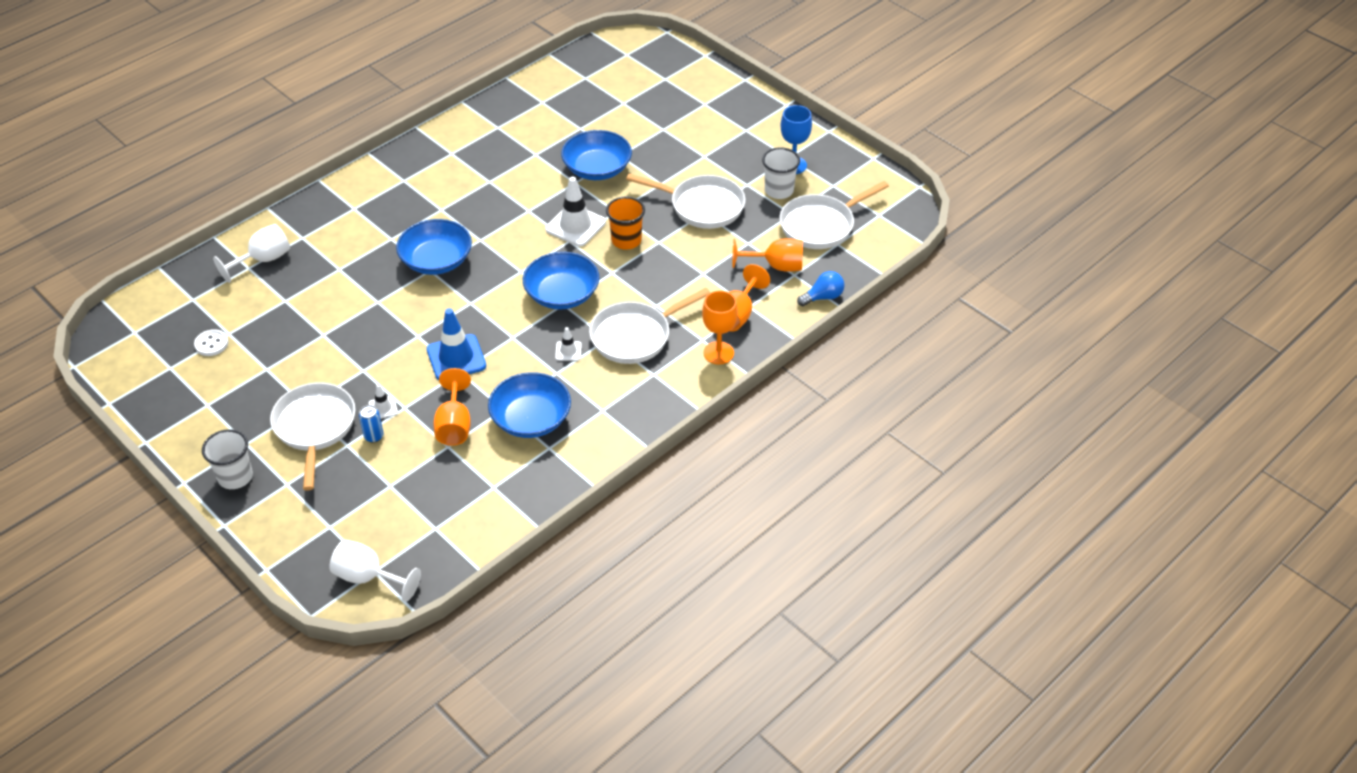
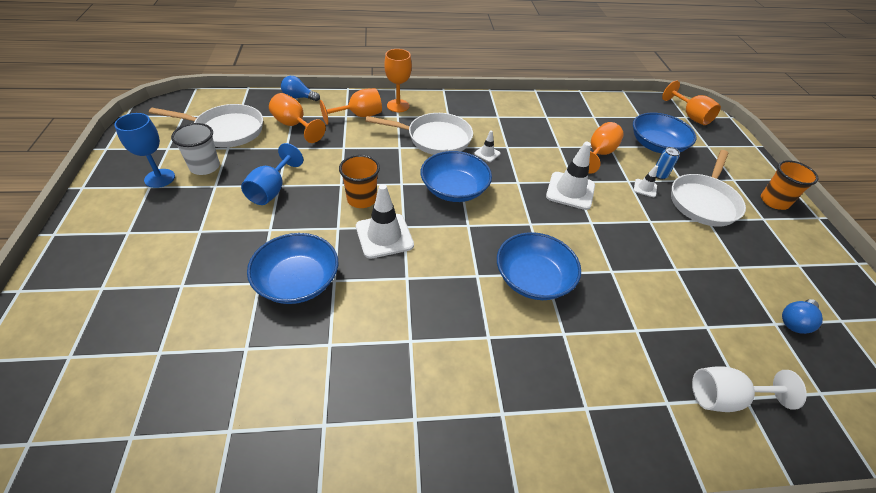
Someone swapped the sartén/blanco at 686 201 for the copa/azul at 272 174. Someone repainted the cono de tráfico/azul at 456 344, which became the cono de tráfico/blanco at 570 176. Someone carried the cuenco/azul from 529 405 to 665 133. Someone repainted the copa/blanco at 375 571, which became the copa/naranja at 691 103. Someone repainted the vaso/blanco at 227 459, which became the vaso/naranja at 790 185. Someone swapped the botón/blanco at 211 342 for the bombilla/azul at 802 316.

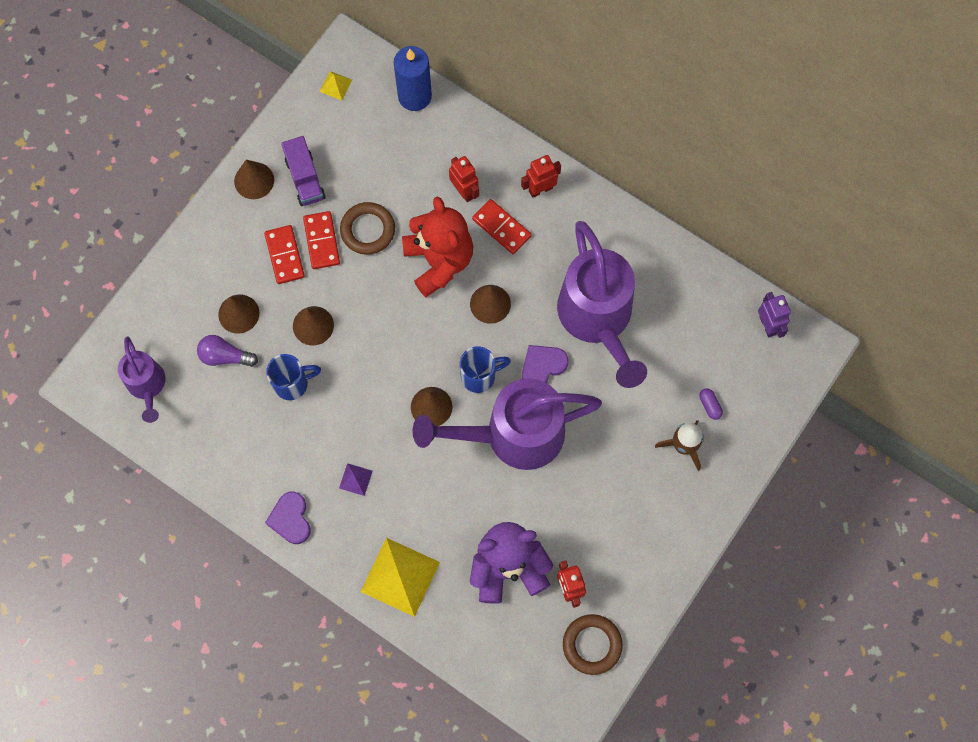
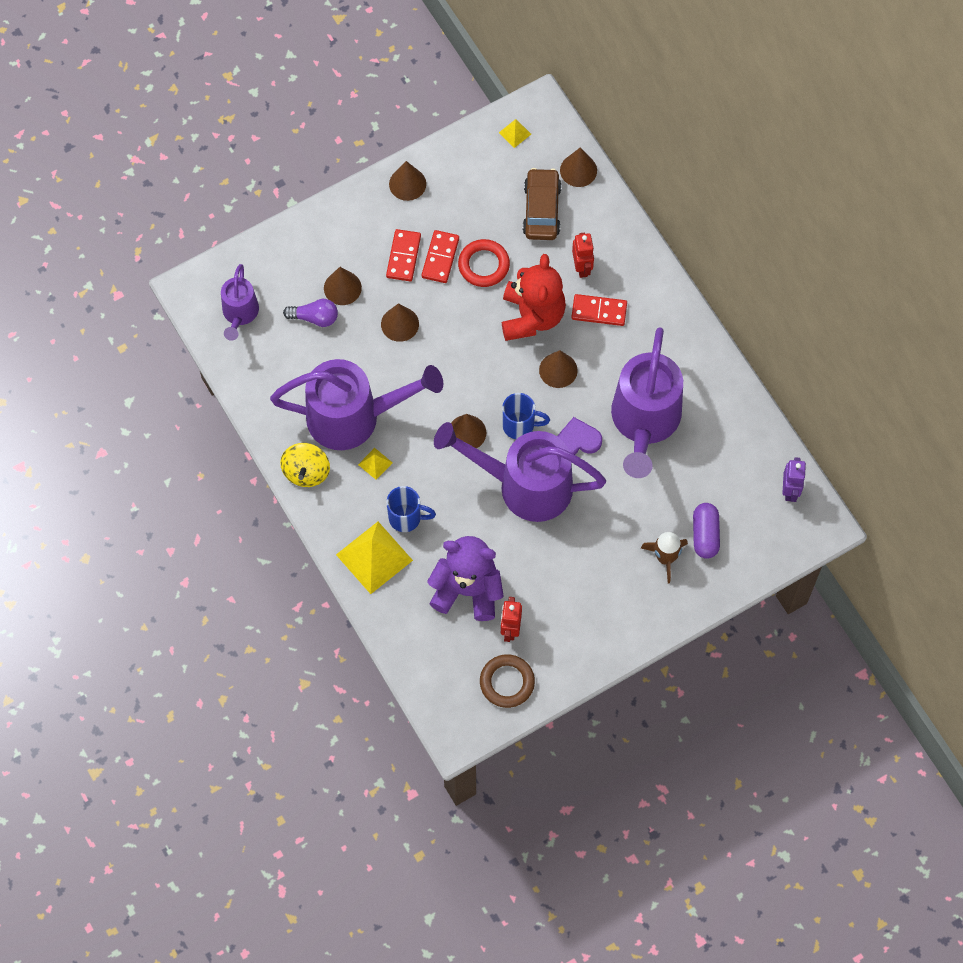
Someone put down the regadera/morado at 356 404. Someone swapped the corazón/morado at 288 517 for the peonza/amarillo at 305 465. Someone rotated the bombilla/morado at 227 351 by 150 degrees clockwise. Someone repainted the pirámide/morado at 356 479, which became the pirámide/amarillo at 375 464. Someone carried the taza/azul from 293 377 to 411 509. Someone repainted the anillo/marrón at 367 228, which became the anillo/rojo at 484 263. Someone put down the coche/marrón at 542 204. Someone swapped the vela/azul at 413 78 for the cono/marrón at 578 167. Someone rotated the ficha de dominó/rojo at 502 226 by 60 degrees counterclockwise. Someone scaled the cápsula/morado at 711 404 by 1.82. Someone took away the camión/morado at 303 171. Someone took away the robot/rojo at 541 176.

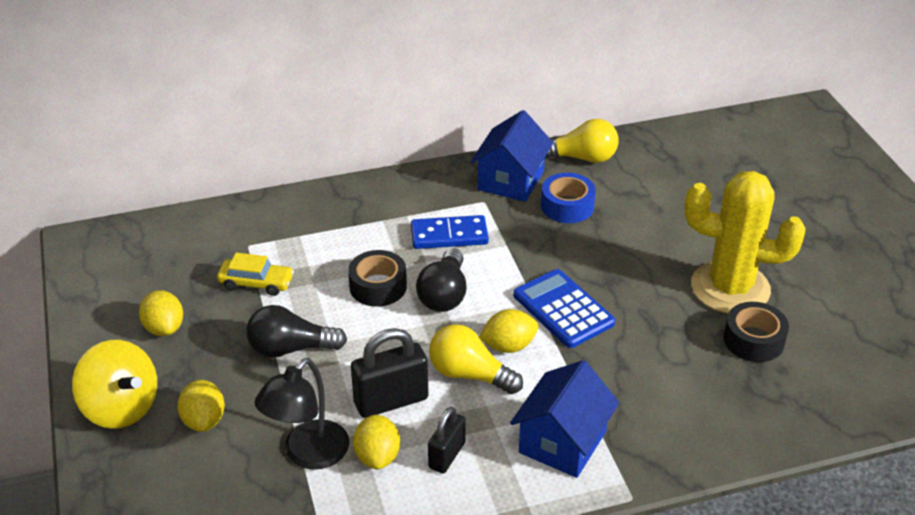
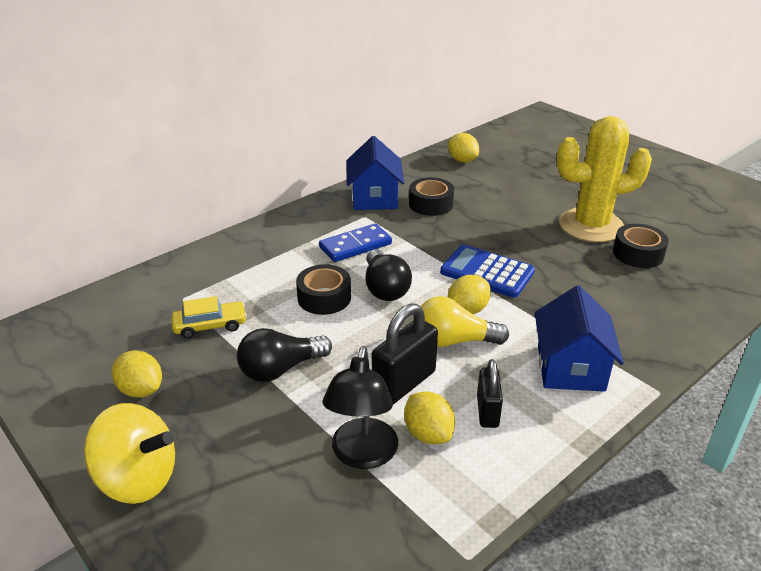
Someone repainted the cinta adhesiva/azul at 568 198, which became the cinta adhesiva/negro at 431 196. Someone carried the limón/amarillo from 201 406 to 463 148. Someone took away the bombilla/amarillo at 582 141.

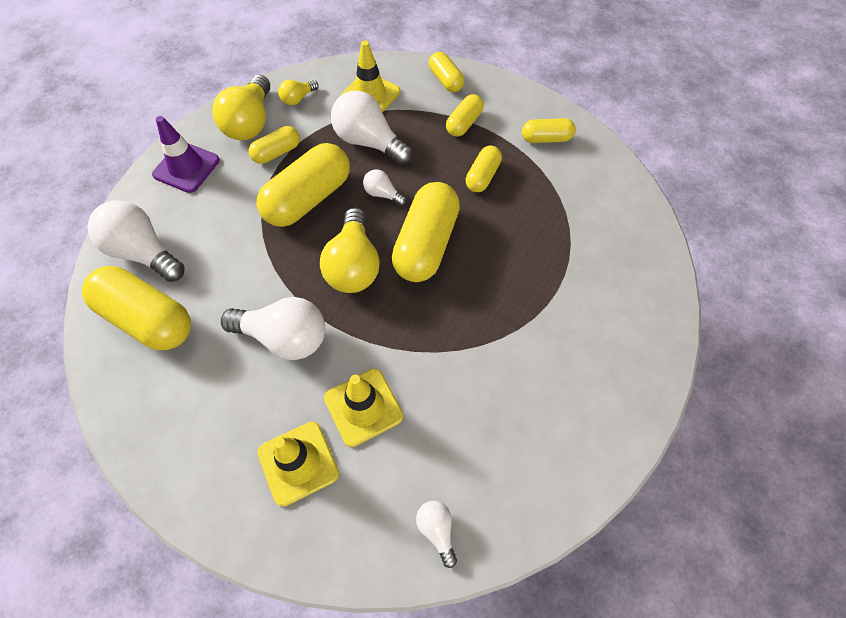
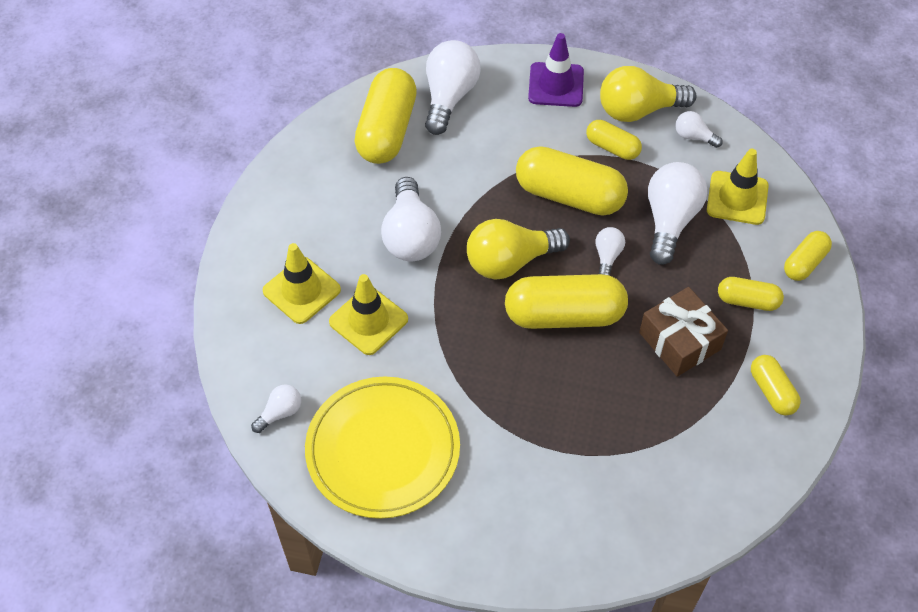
Someone put down the plato/amarillo at 382 448. Someone swapped the cápsula/amarillo at 484 169 for the regalo/marrón at 683 332. Someone repainted the bombilla/amarillo at 298 92, which became the bombilla/blanco at 699 129.

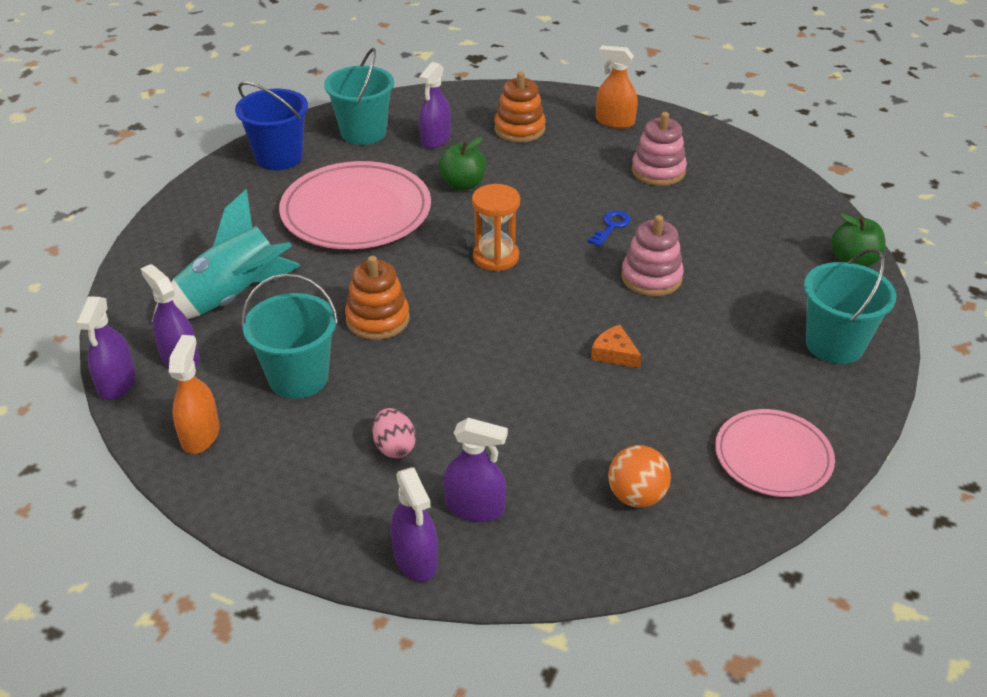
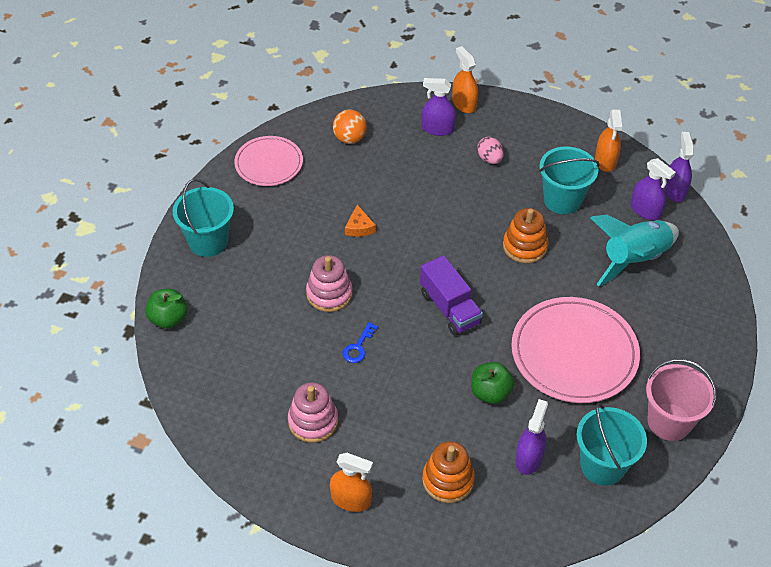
Someone rotated the queso/naranja at 616 346 by 45 degrees clockwise. Someone swapped the reloj de arena/naranja at 496 228 for the camión/morado at 451 295. Someone repainted the pulverizador/morado at 414 524, which became the pulverizador/naranja at 465 79. Someone repainted the balde/azul at 271 126, which became the balde/rosa at 681 400.

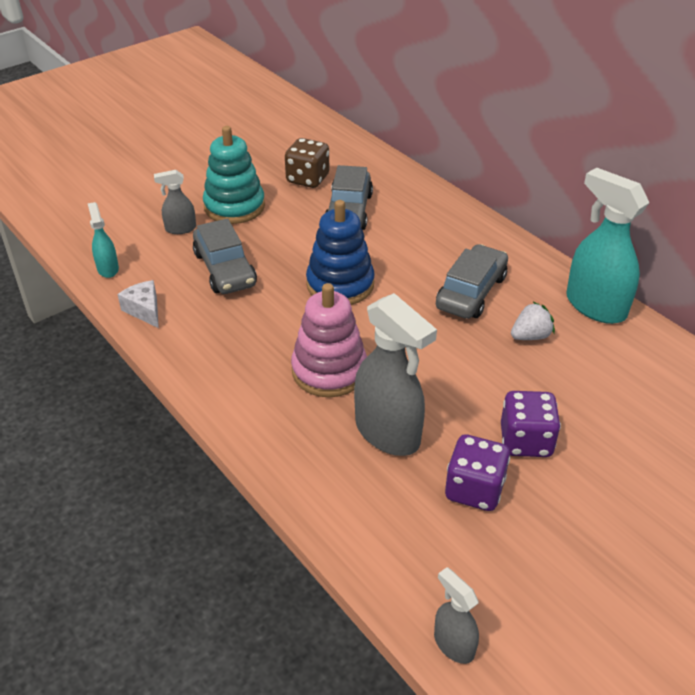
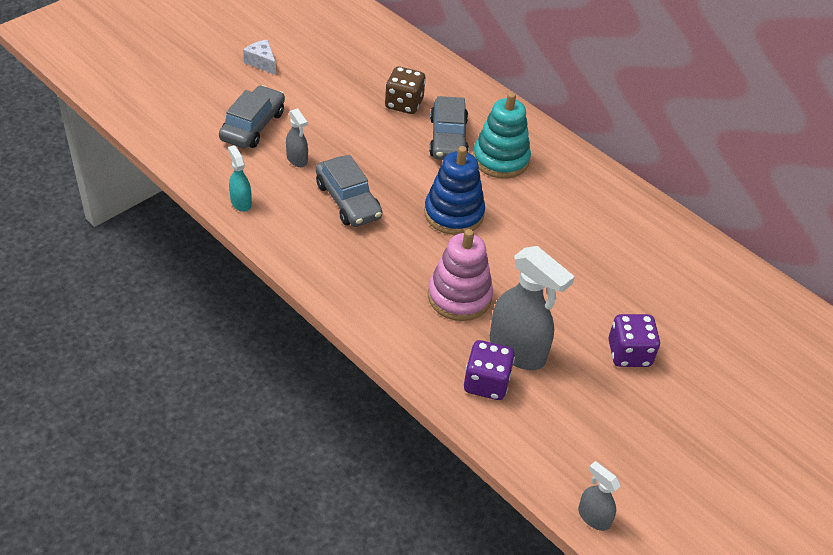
Someone carried the coche/gris from 472 281 to 252 116. Someone carried the queso/blanco from 138 304 to 259 57. Someone rotated the pulverizador/gris at 175 202 by 105 degrees counterclockwise. Someone carried the dado/morado from 477 472 to 489 370. Someone carried the juguete apilable/turquesa from 234 175 to 502 135. Someone took away the fresa/blanco at 533 321. Someone took away the pulverizador/turquesa at 607 246.

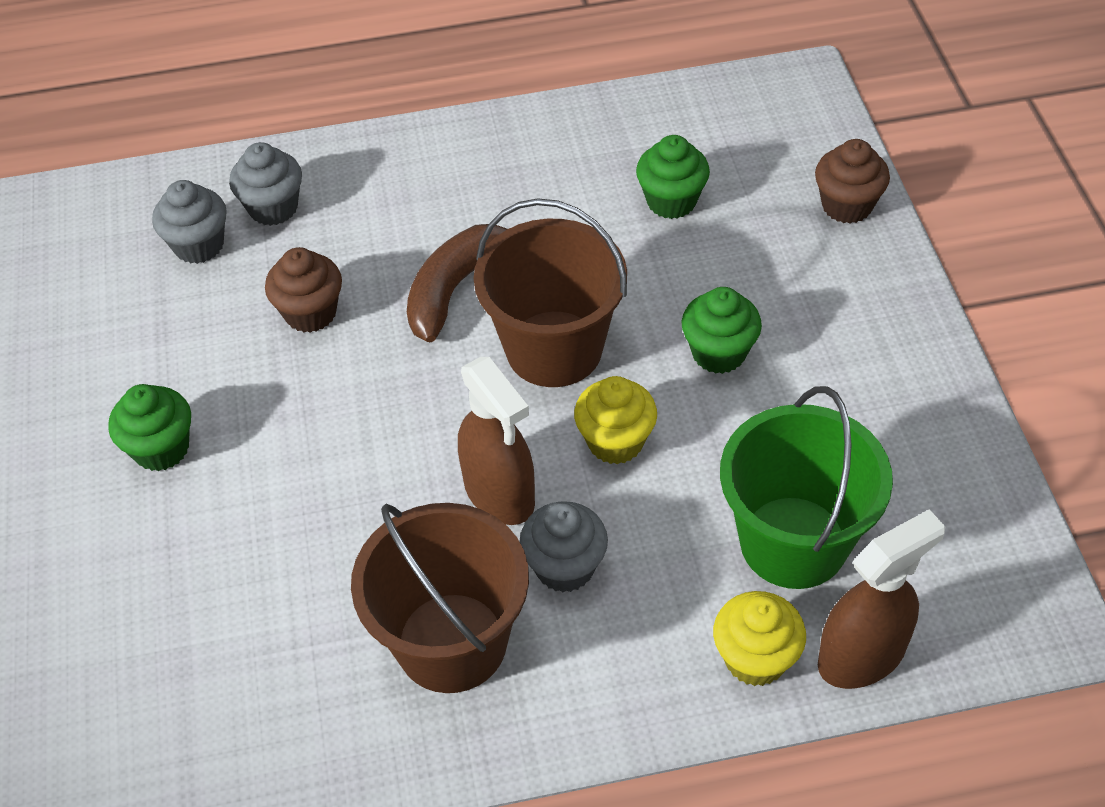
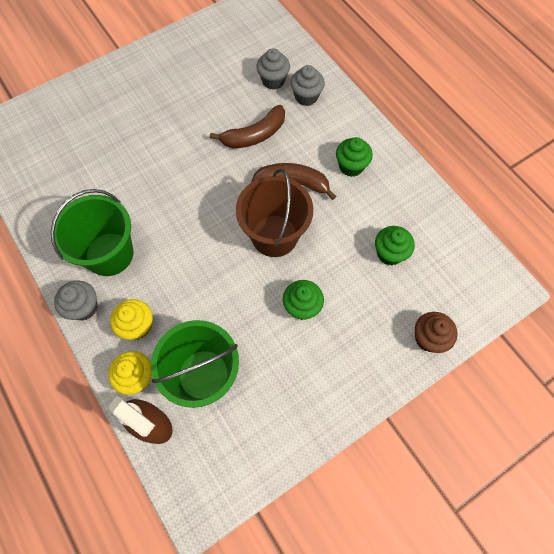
Someone repainted the balde/marrón at 440 598, which became the balde/verde at 92 232. Someone carried the magdalena/gris from 563 546 to 76 300. Someone carried the magdalena/amarillo from 615 420 to 131 319. Someone swapped the magdalena/marrón at 303 290 for the plátano/marrón at 247 126. Someone carried the magdalena/verde from 149 427 to 354 157. Someone took away the pulverizador/marrón at 496 441.

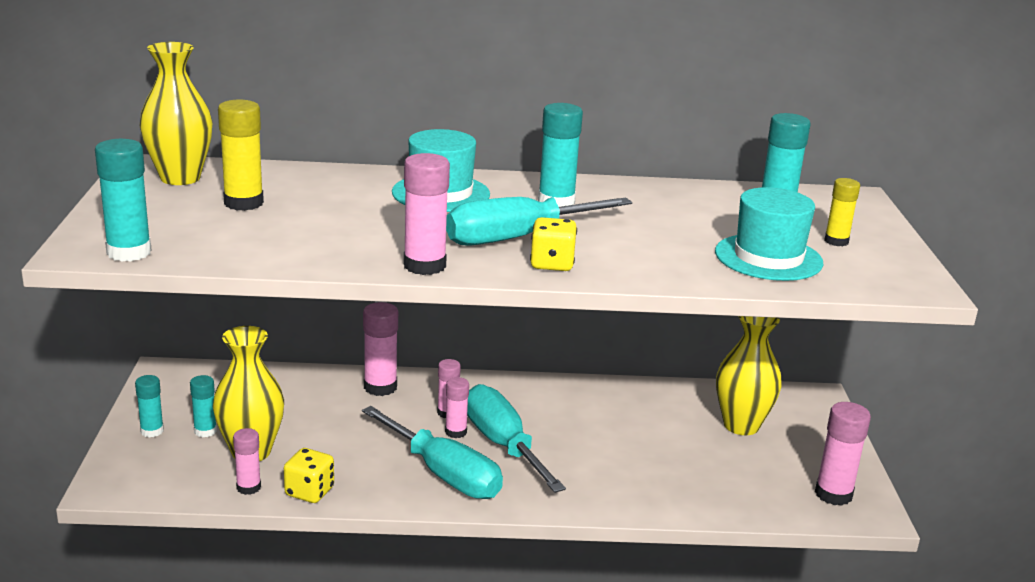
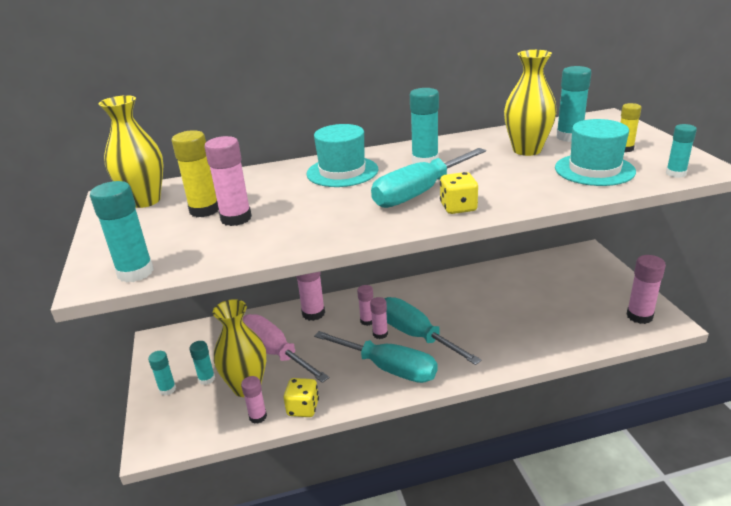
Someone carried the barra de pegamento/rosa from 427 214 to 228 181. Someone put down the destornillador/rosa at 286 348. Someone carried the florero/amarillo from 749 375 to 530 103. Someone put down the barra de pegamento/turquesa at 681 151.

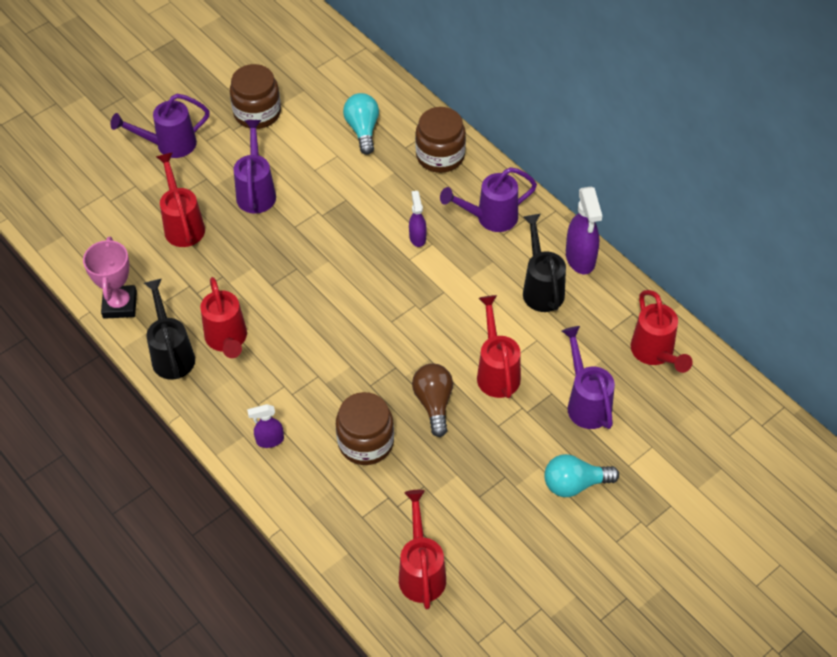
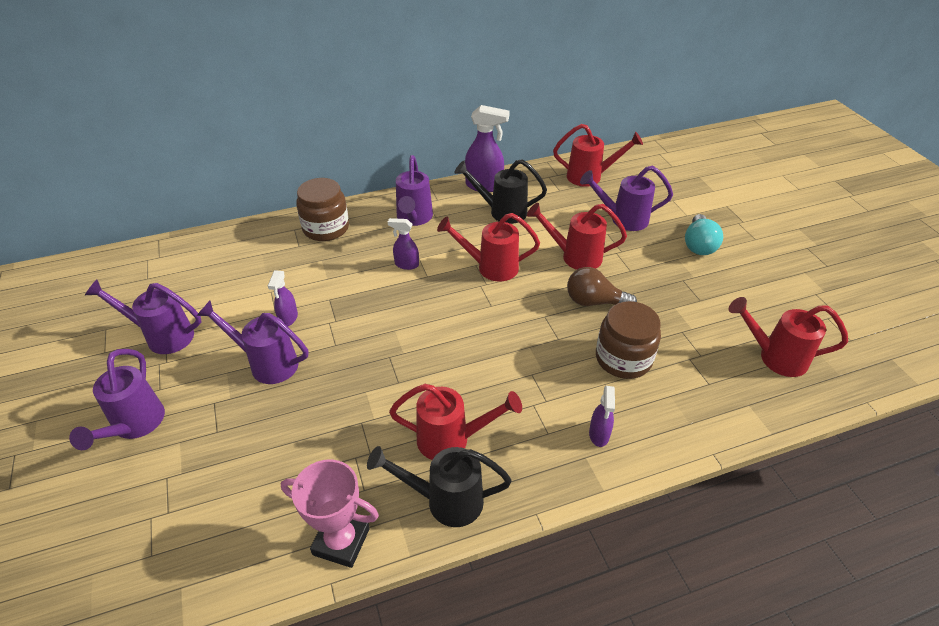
Someone swapped the tarro/marrón at 255 96 for the regadera/morado at 143 316. Someone put down the pulverizador/morado at 283 298. Someone carried the regadera/rojo from 180 200 to 488 247. Someone took away the bombilla/turquesa at 361 124.

